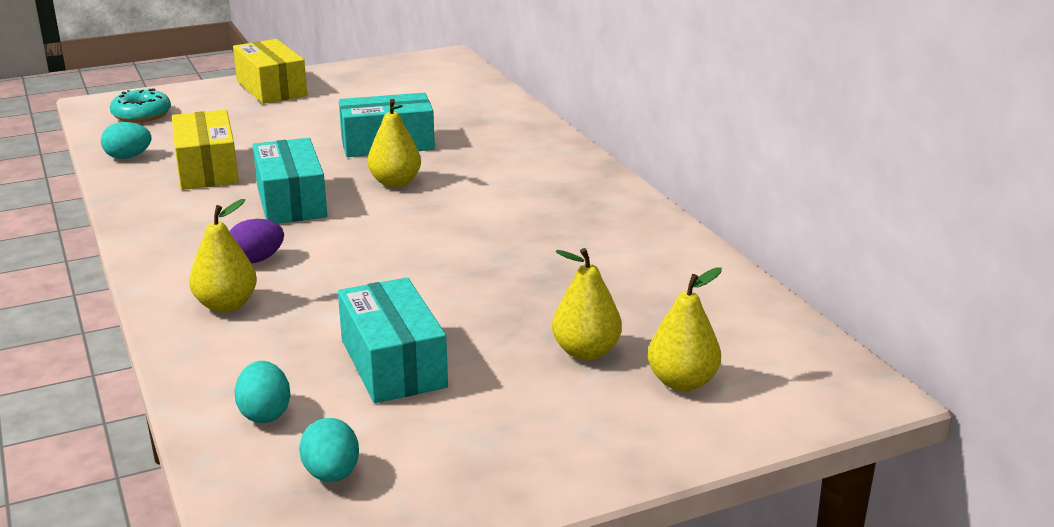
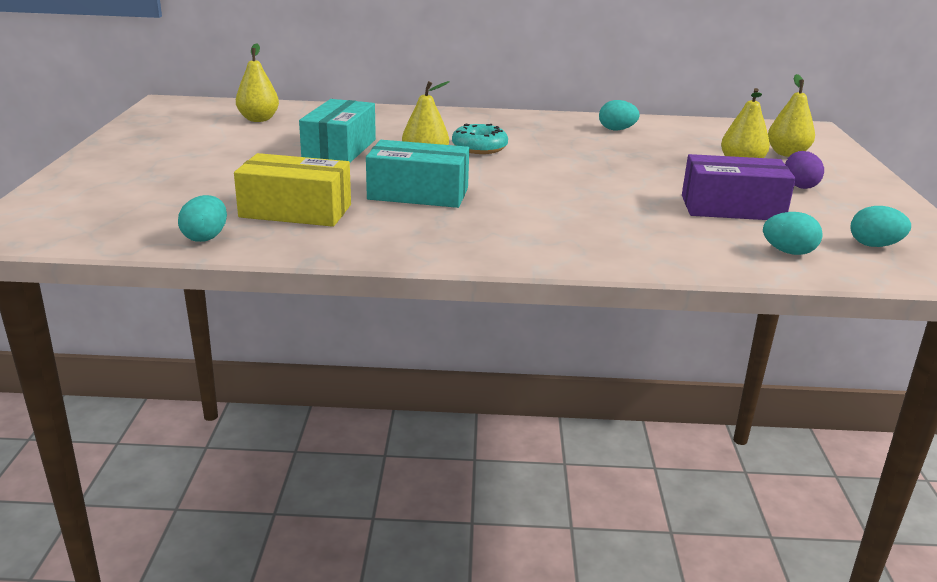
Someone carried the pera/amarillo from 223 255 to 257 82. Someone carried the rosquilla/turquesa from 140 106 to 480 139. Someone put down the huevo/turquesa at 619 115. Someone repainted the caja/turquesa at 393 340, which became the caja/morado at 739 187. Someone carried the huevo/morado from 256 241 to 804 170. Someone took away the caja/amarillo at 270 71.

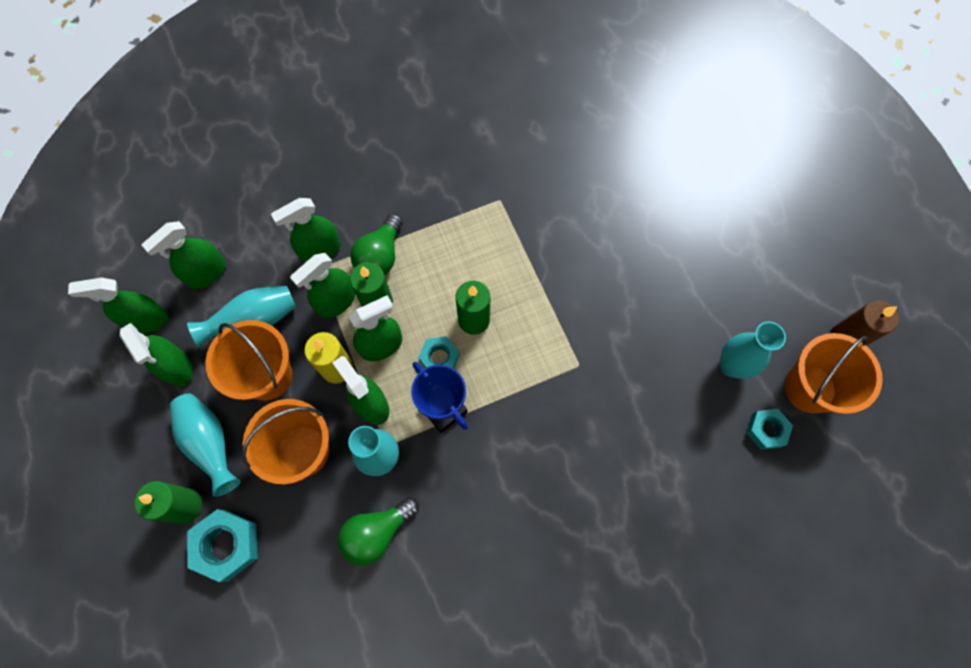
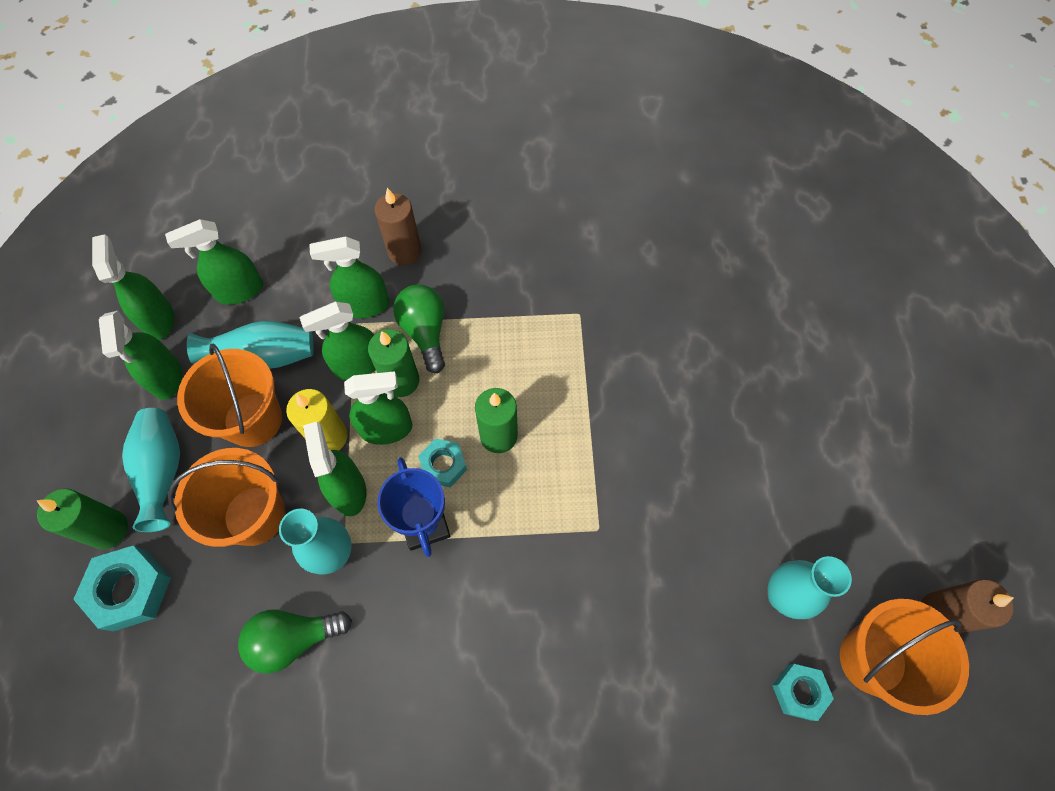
Someone rotated the pulverizador/verde at 118 306 by 60 degrees clockwise. Someone put down the vela/marrón at 398 227. Someone rotated the bombilla/verde at 376 244 by 120 degrees clockwise.

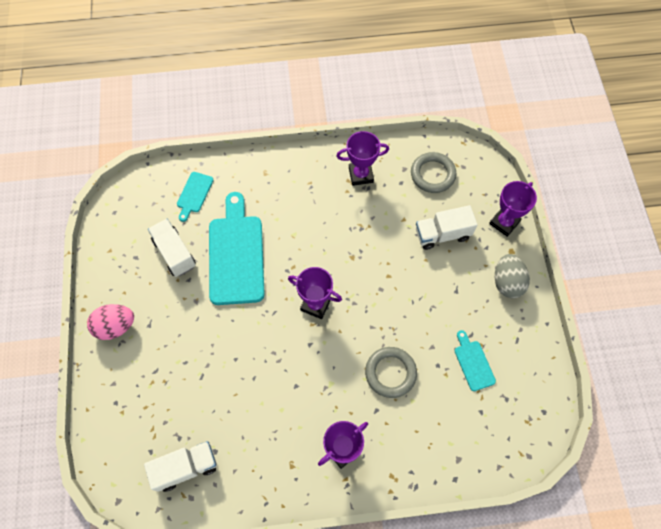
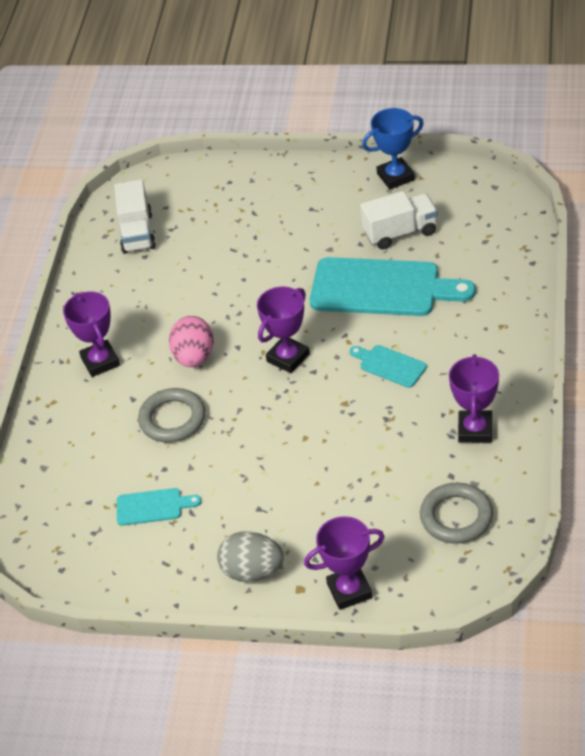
Someone carried the huevo/rosa from 110 322 to 191 341. Someone rotated the trofeo/morado at 513 209 by 75 degrees counterclockwise. Someone carried the tabla de cortar/turquesa from 195 197 to 388 366. Someone put down the trofeo/azul at 393 148. Someone took away the camión/blanco at 446 227.

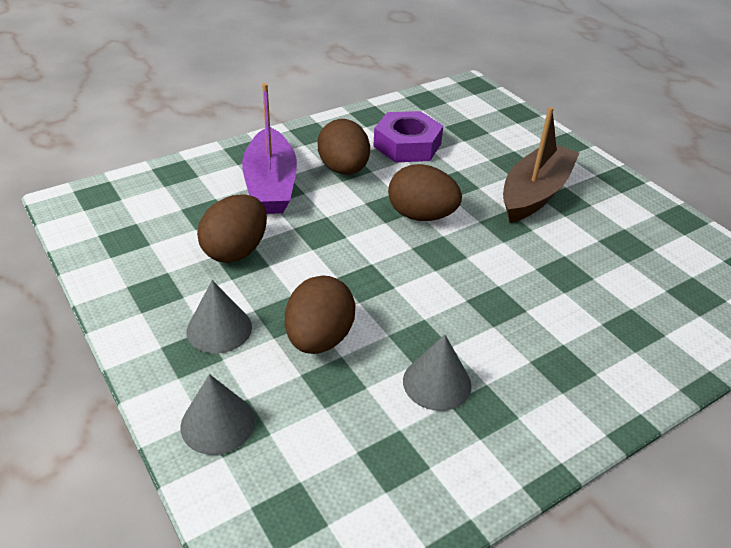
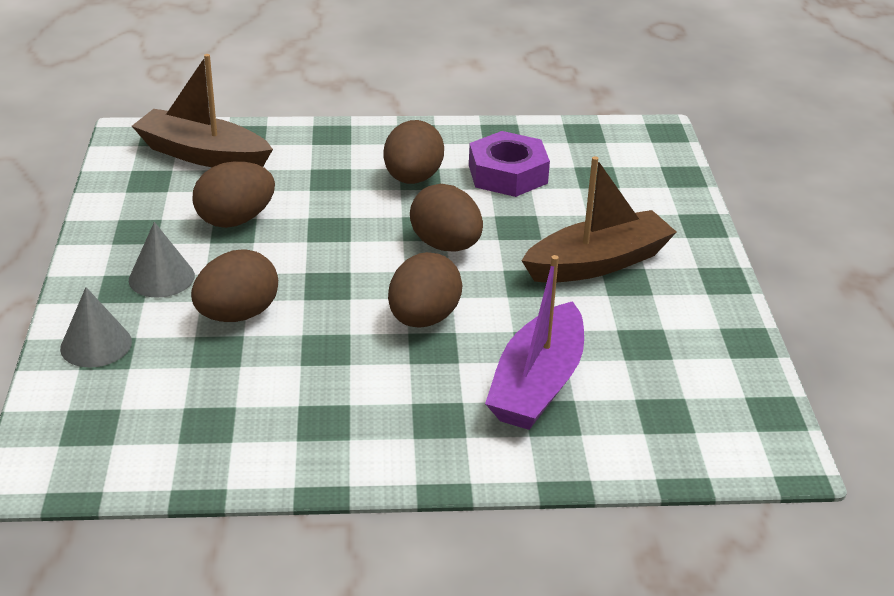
Someone put down the barco/marrón at 202 110. Someone put down the huevo/marrón at 425 290. Someone carried the barco/morado from 269 148 to 534 342. Someone took away the cono/gris at 437 372.

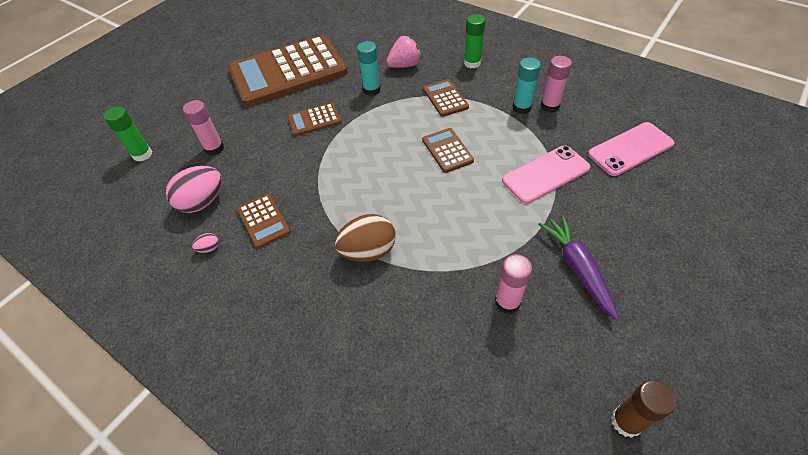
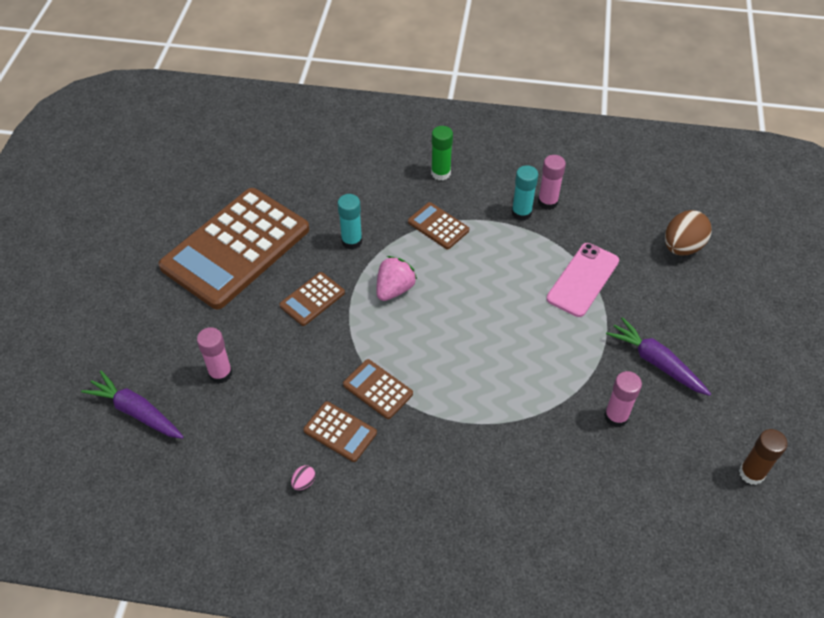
Someone swapped the barra de pegamento/verde at 128 134 for the zanahoria/morado at 132 405. Someone carried the calculadora/marrón from 448 150 to 378 389. Someone carried the fresa/rosa from 404 52 to 396 278. Someone carried the huevo/marrón from 365 238 to 688 232. Someone took away the huevo/rosa at 194 189. Someone took away the móvil/rosa at 631 149.

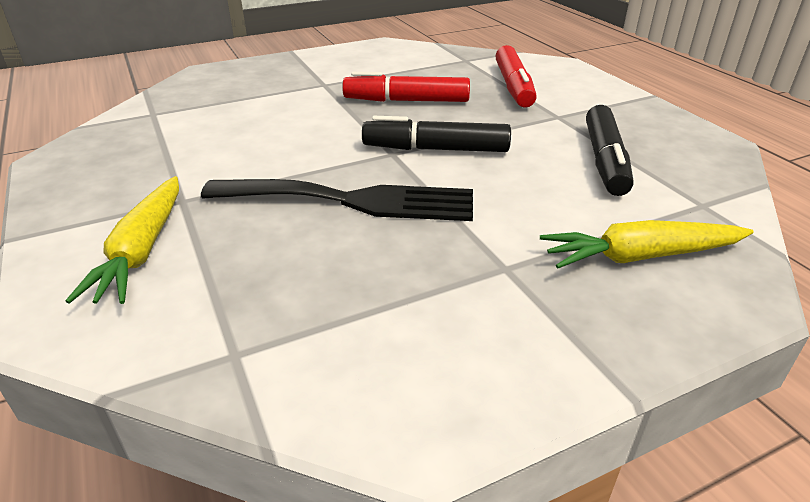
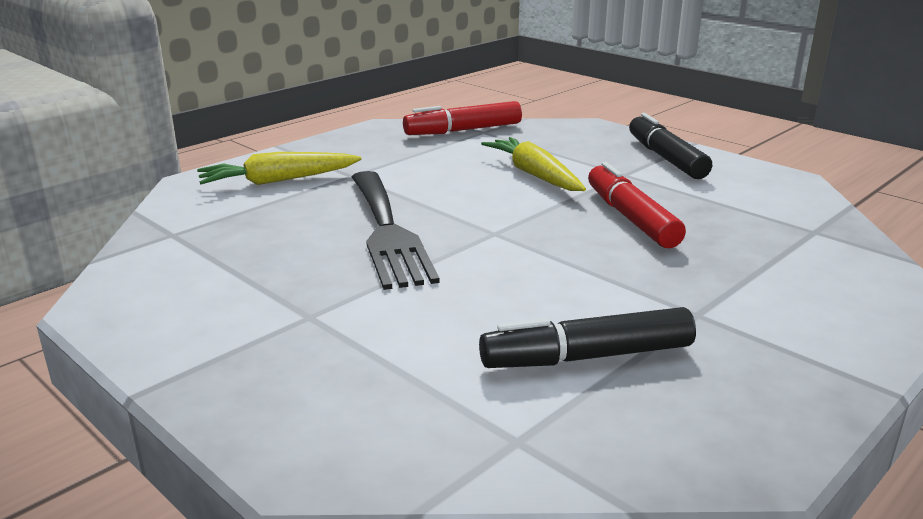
Someone carried the rotulador/rojo from 516 76 to 462 118. Someone carried the zanahoria/amarillo from 647 244 to 533 164. Someone carried the rotulador/negro from 436 134 to 670 146.

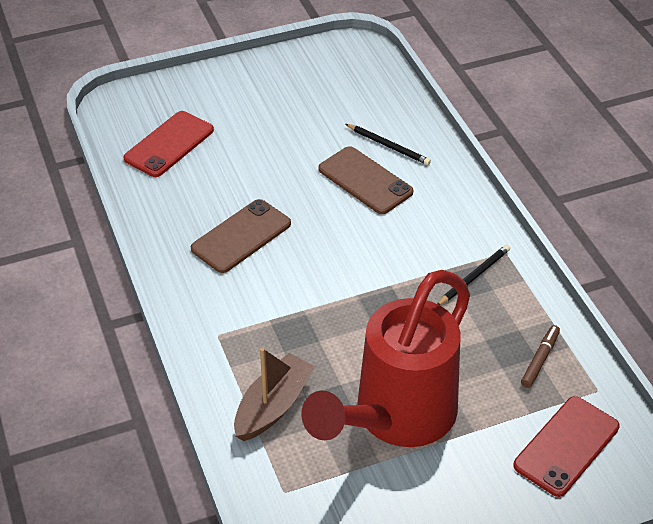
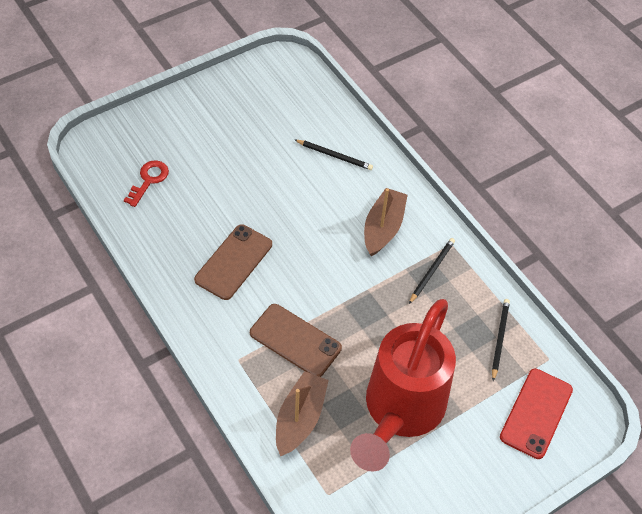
Someone swapped the móvil/rojo at 168 144 for the llave/rojo at 146 183. Someone carried the móvil/marrón from 365 180 to 296 340. Someone put down the barco/marrón at 385 222. Someone swapped the rotulador/marrón at 540 356 for the lápiz/negro at 501 340.

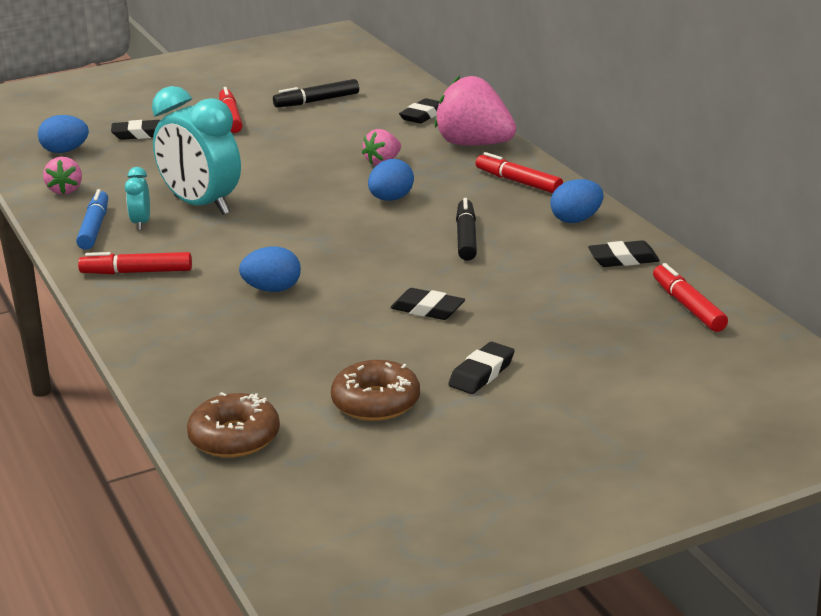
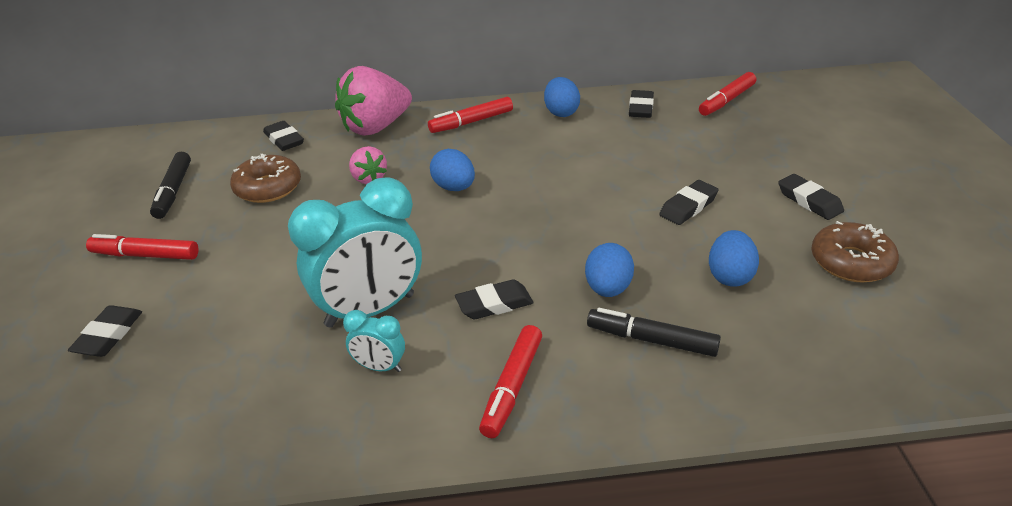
Someone carried the rosquilla/marrón from 233 425 to 265 178. Someone put down the goma de borrar/negro at 494 299. Someone carried the rotulador/negro from 466 229 to 654 332. Someone rotated the rotulador/rojo at 690 297 by 45 degrees counterclockwise. Someone carried the huevo/azul from 63 134 to 734 258. Someone took away the fresa/rosa at 62 176. Someone took away the rotulador/azul at 92 219.

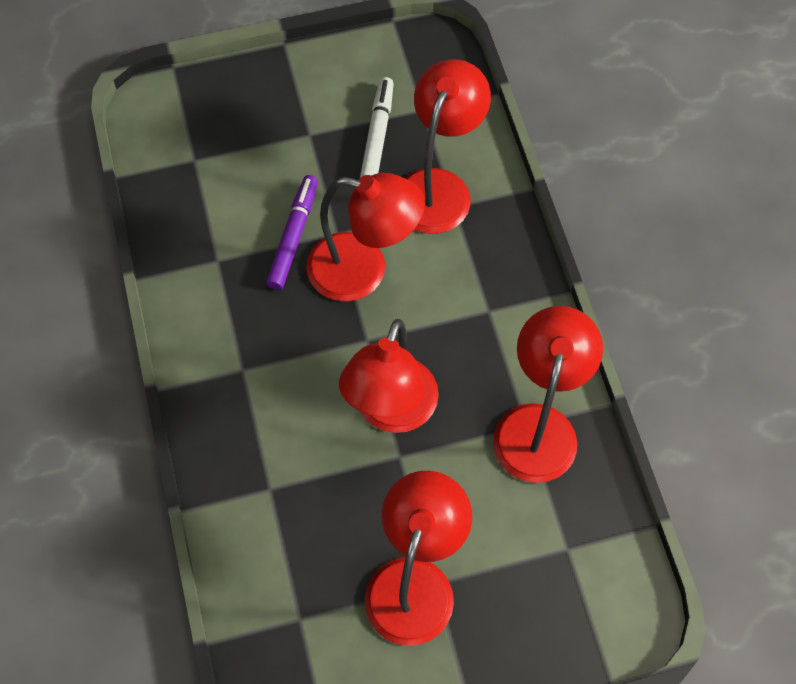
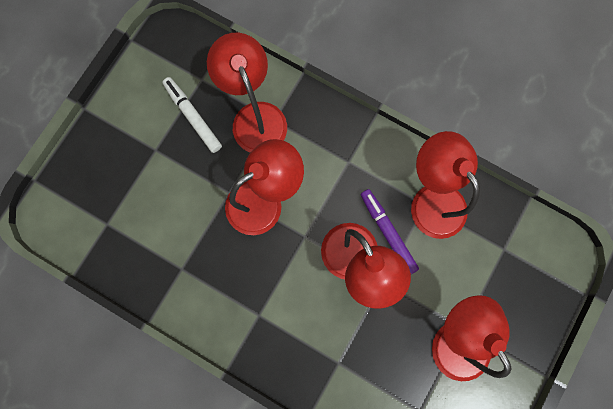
Someone carried the rotulador/morado from 292 232 to 390 231.

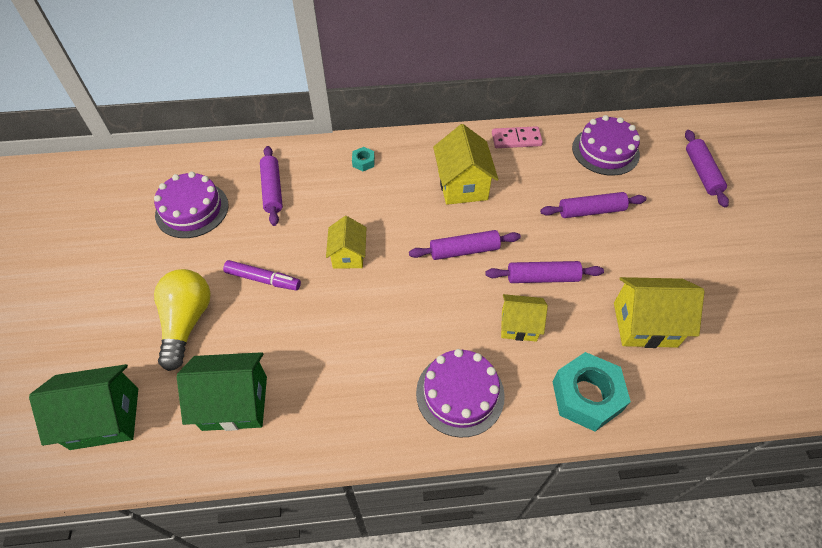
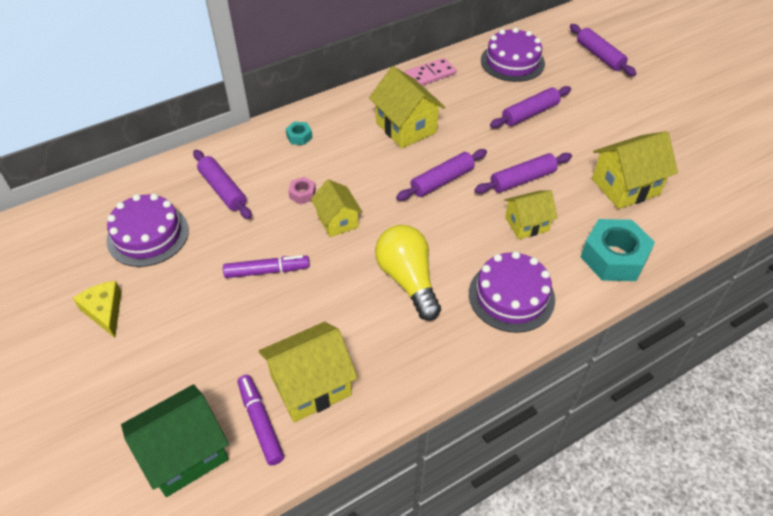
Someone put down the queso/amarillo at 97 309. Someone put down the rotulador/morado at 261 420. Someone repainted the casa/verde at 222 391, which became the casa/amarillo at 308 372. Someone put down the tuerca/rosa at 302 191. Someone carried the bombilla/amarillo from 182 320 to 408 273.

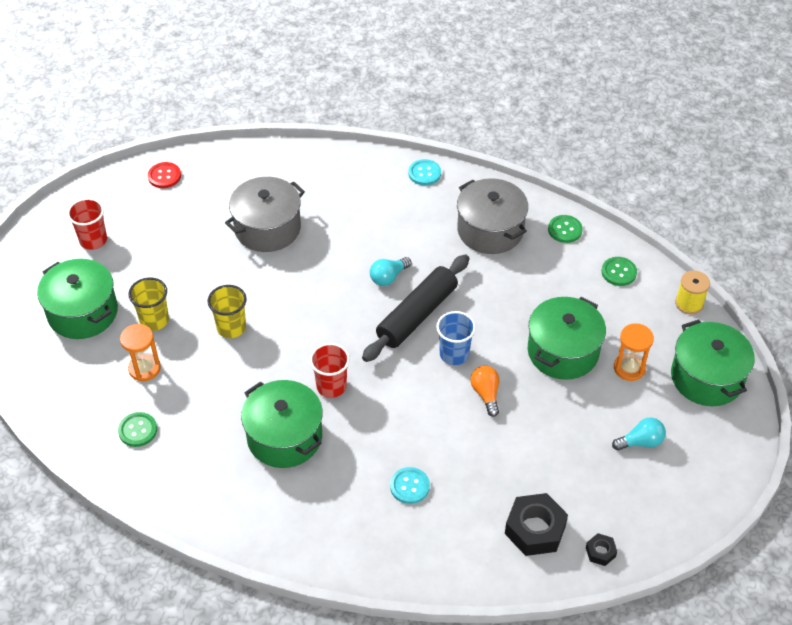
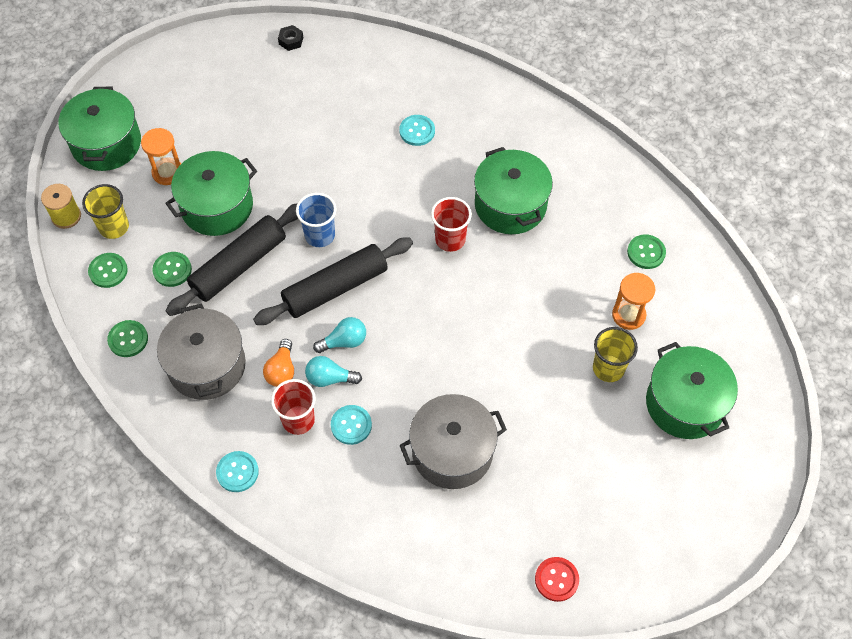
Someone carried the vaso/amarillo from 227 311 to 105 211. Someone put down the botón/verde at 172 269. Someone put down the rodillo/negro at 231 259. Someone carried the bombilla/naranja from 485 391 to 278 363. Someone carried the vaso/rojo from 87 224 to 293 407. Someone carried the bombilla/turquesa from 639 434 to 333 371. Someone put down the botón/turquesa at 351 425. Someone took away the tuerca/negro at 536 524.

